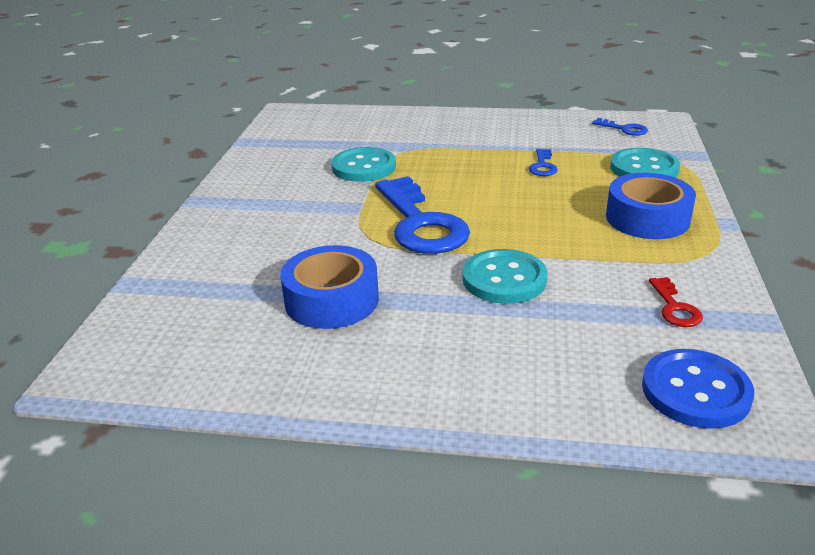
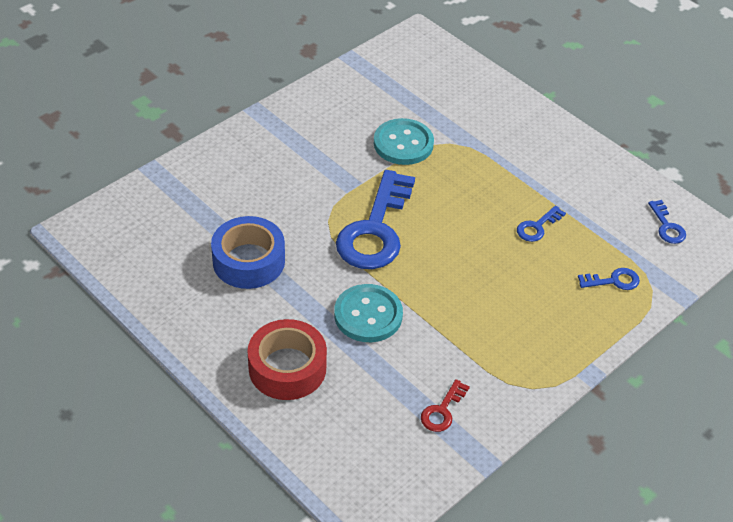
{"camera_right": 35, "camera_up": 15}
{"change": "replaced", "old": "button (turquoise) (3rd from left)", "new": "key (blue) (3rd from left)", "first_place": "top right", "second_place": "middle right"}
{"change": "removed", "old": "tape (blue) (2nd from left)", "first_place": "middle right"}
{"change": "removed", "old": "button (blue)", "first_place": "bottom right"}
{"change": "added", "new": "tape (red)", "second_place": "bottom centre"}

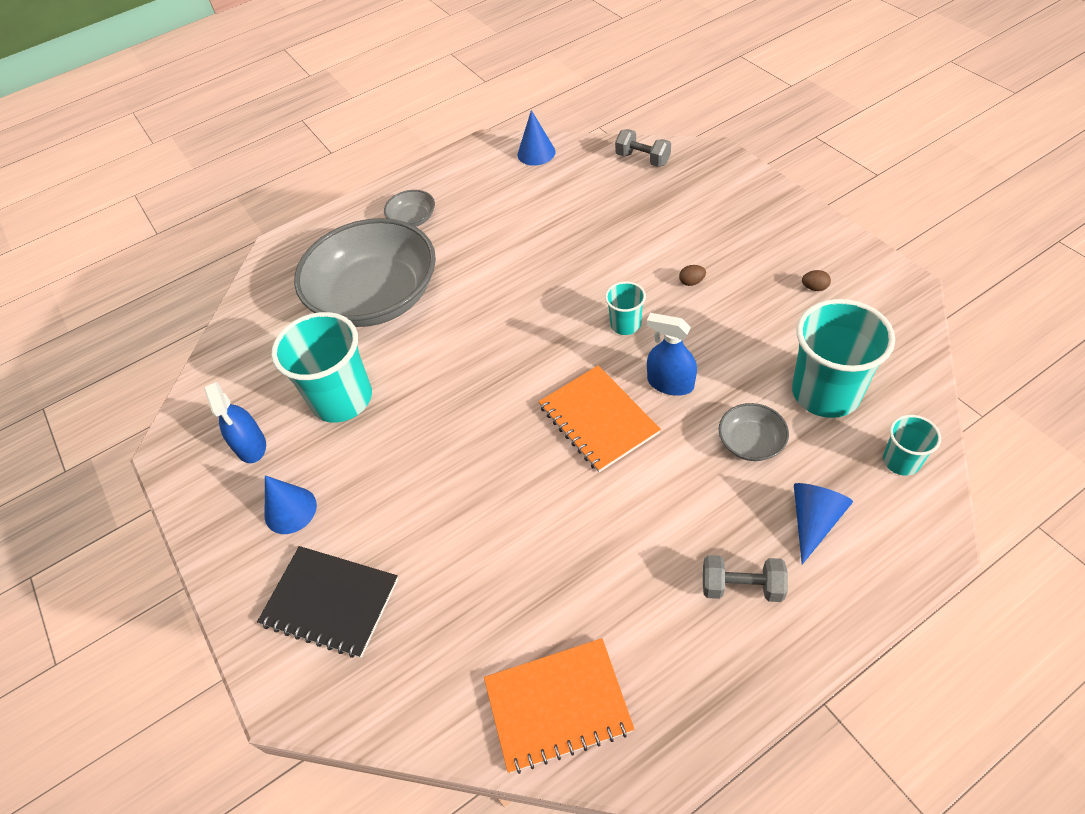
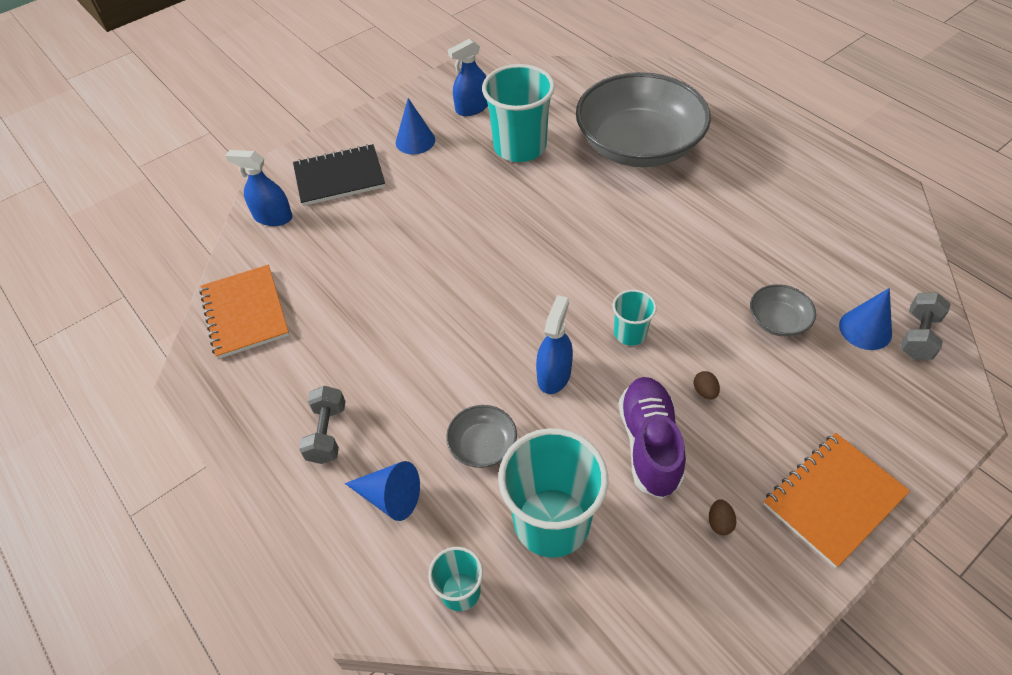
{"camera_right": 80, "camera_up": 0}
{"change": "moved", "old": "cone (blue) (2nd from left in the first image)", "new": "cone (blue) (3rd from left)", "first_place": "top centre", "second_place": "middle right"}
{"change": "moved", "old": "bowl (grey) (2nd from left in the first image)", "new": "bowl (grey) (3rd from left)", "first_place": "top centre", "second_place": "middle right"}
{"change": "moved", "old": "notebook (orange) (2nd from left)", "first_place": "centre", "second_place": "bottom right"}
{"change": "turned", "old": "notebook (black)", "first_place": "bottom left", "second_place": "top centre", "degrees": 60}
{"change": "added", "new": "spray bottle (blue) (1st from left)", "second_place": "top left"}
{"change": "added", "new": "shoe (purple)", "second_place": "centre"}

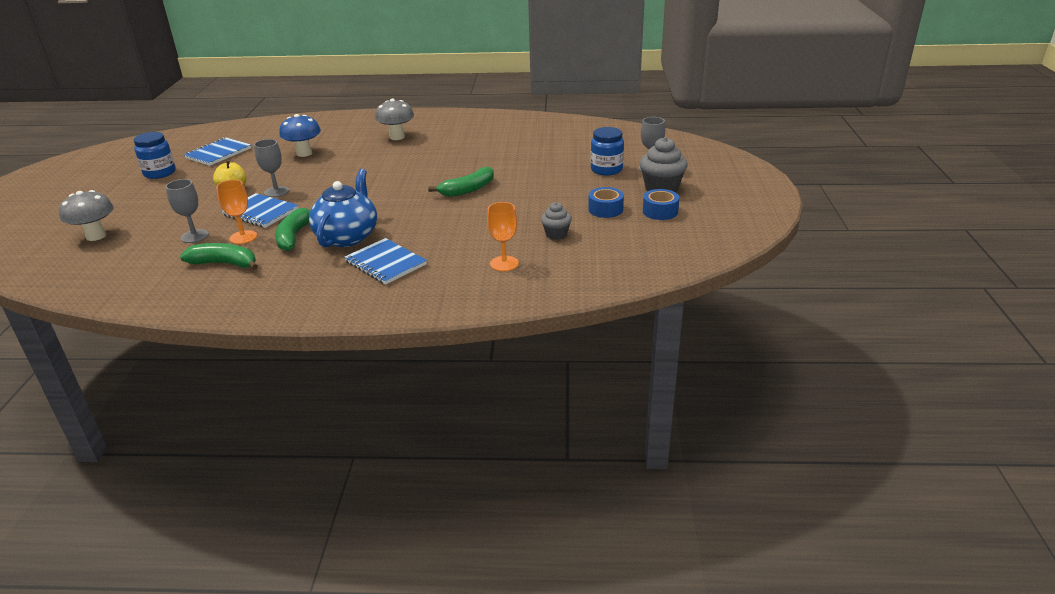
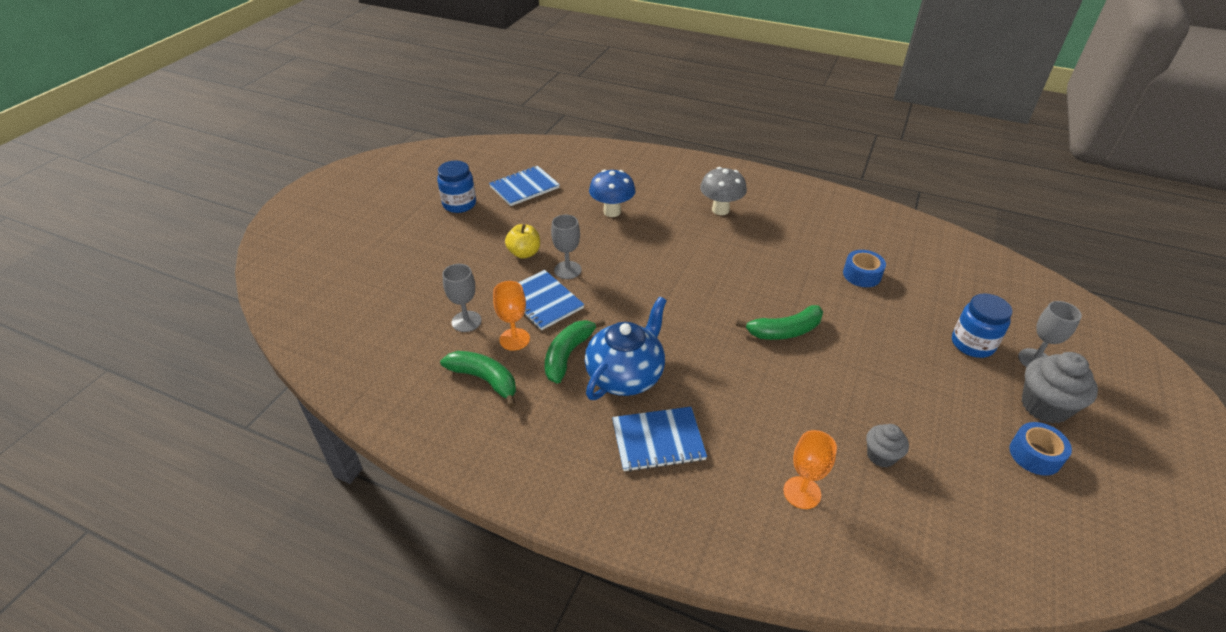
{"camera_right": 20, "camera_up": 10}
{"change": "moved", "old": "tape (blue) (1st from left)", "first_place": "centre", "second_place": "middle right"}
{"change": "removed", "old": "mushroom (grey) (1st from left)", "first_place": "middle left"}
{"change": "turned", "old": "notebook (blue) (3rd from left)", "first_place": "centre", "second_place": "bottom centre", "degrees": -75}

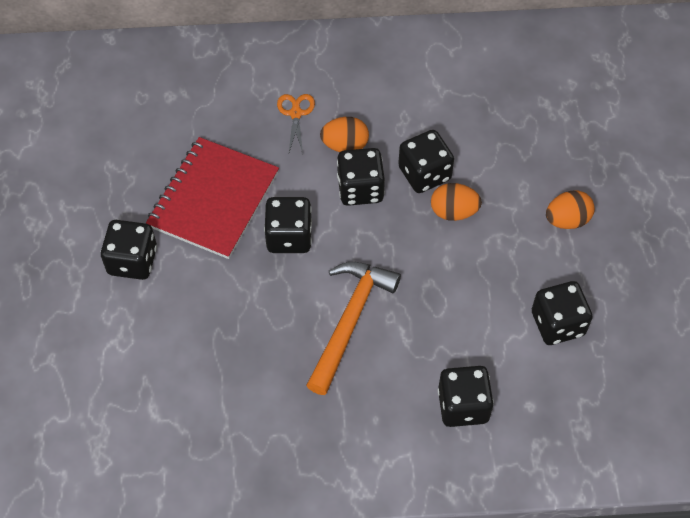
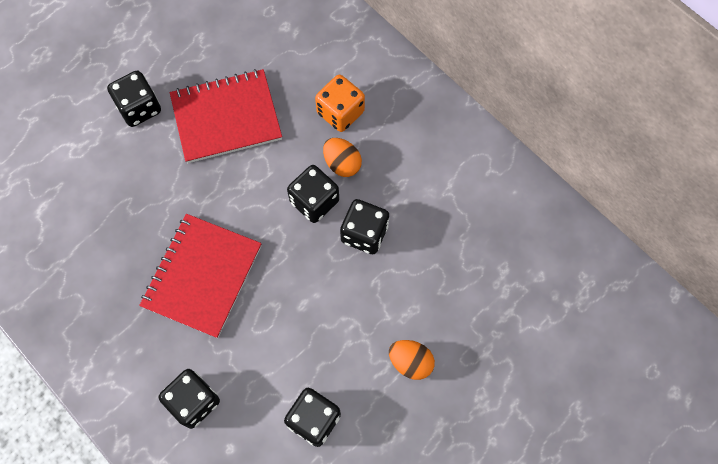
{"camera_right": 50, "camera_up": 10}
{"change": "replaced", "old": "scissors (orange)", "new": "dice (orange)", "first_place": "top centre", "second_place": "top centre"}
{"change": "removed", "old": "egg (orange) (2nd from left)", "first_place": "centre"}
{"change": "removed", "old": "dice (black) (2nd from left)", "first_place": "centre"}
{"change": "replaced", "old": "hammer (orange)", "new": "notebook (red) (1st from left)", "first_place": "centre", "second_place": "middle left"}

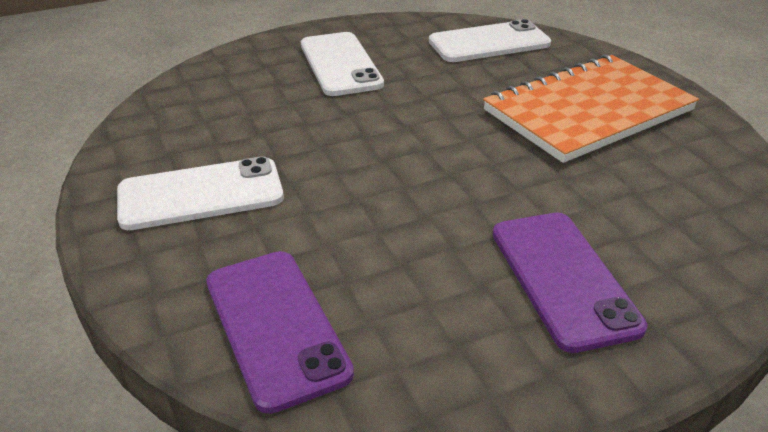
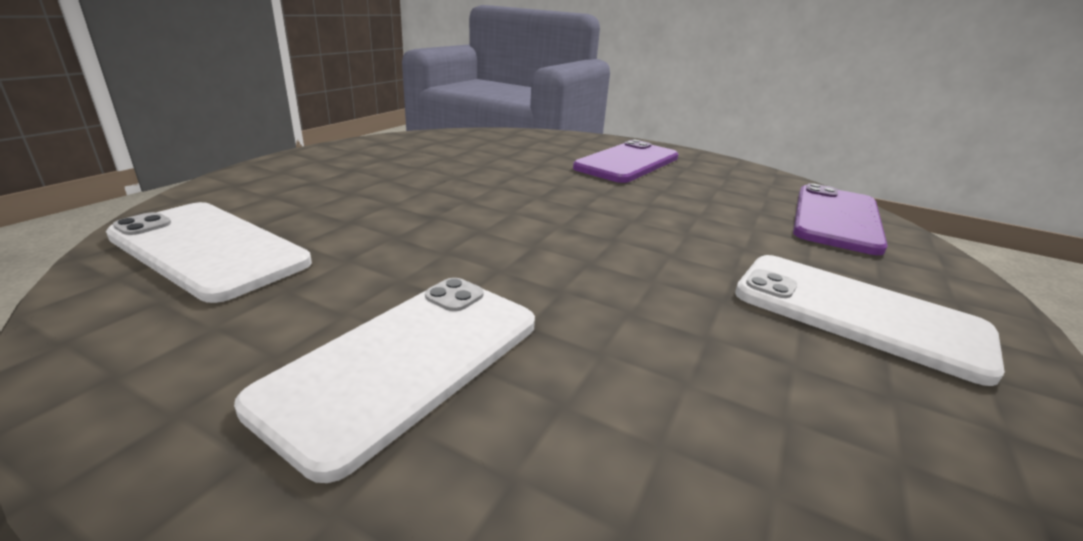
{"camera_right": -130, "camera_up": -10}
{"change": "removed", "old": "notebook (orange)", "first_place": "top right"}

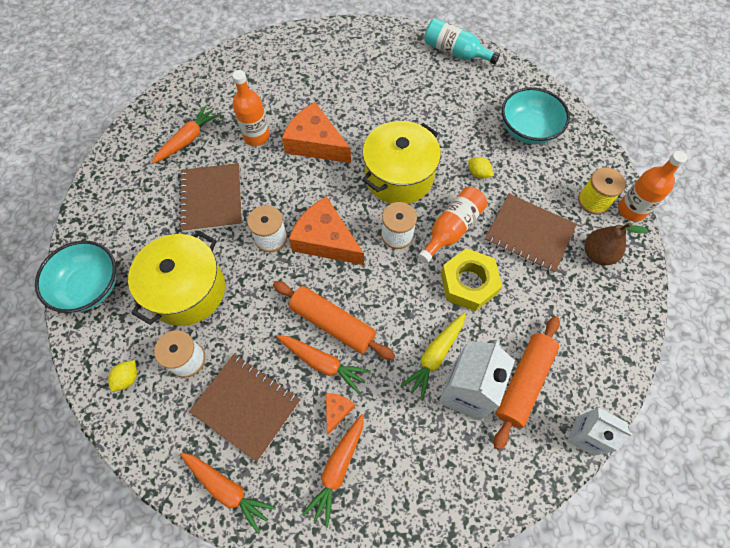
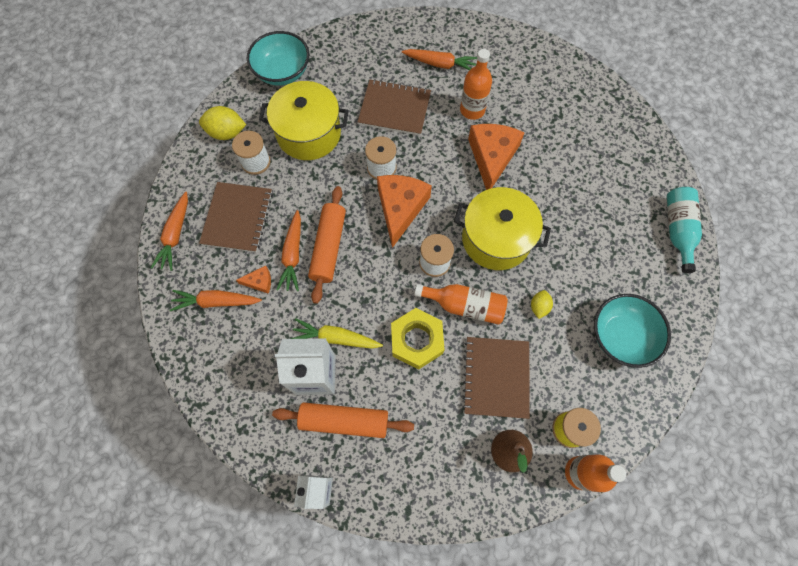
{"camera_right": 65, "camera_up": 5}
{"change": "turned", "old": "notebook (brown) (1st from left in the first image)", "first_place": "middle left", "second_place": "top centre", "degrees": 45}
{"change": "resized", "old": "lemon (yellow) (1st from left)", "first_place": "bottom left", "second_place": "top left", "factor": 1.71}

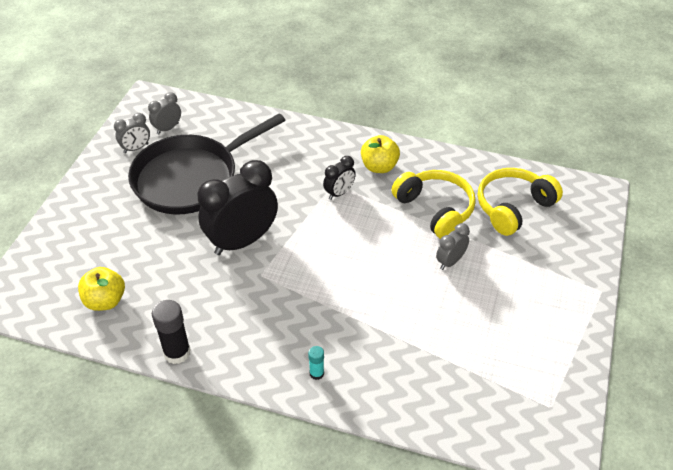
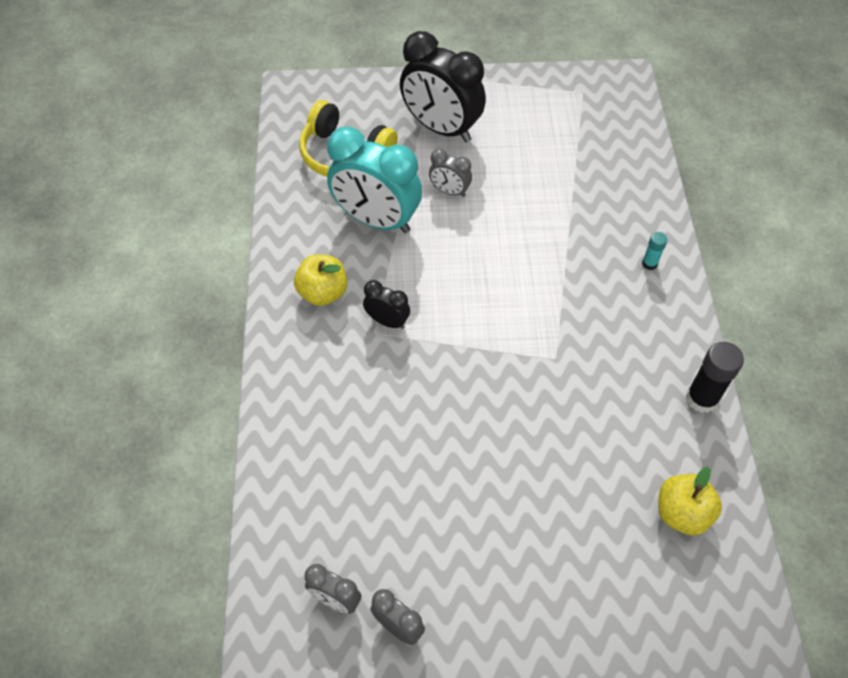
{"camera_right": -110, "camera_up": 10}
{"change": "removed", "old": "pan (black)", "first_place": "middle left"}
{"change": "moved", "old": "clock (black) (1st from left in the first image)", "new": "clock (black) (2nd from left)", "first_place": "centre", "second_place": "top centre"}
{"change": "replaced", "old": "headphones (yellow) (1st from left)", "new": "clock (turquoise)", "first_place": "centre", "second_place": "top centre"}

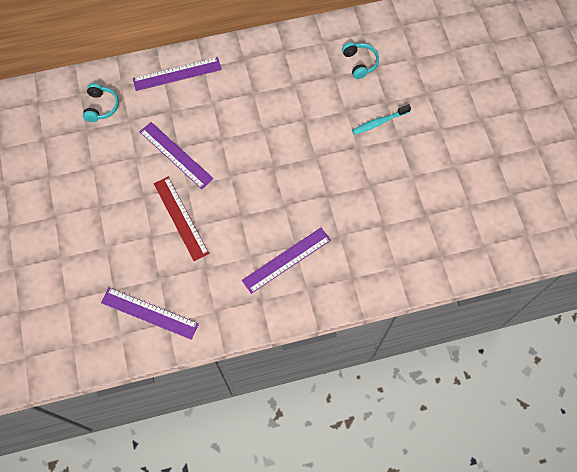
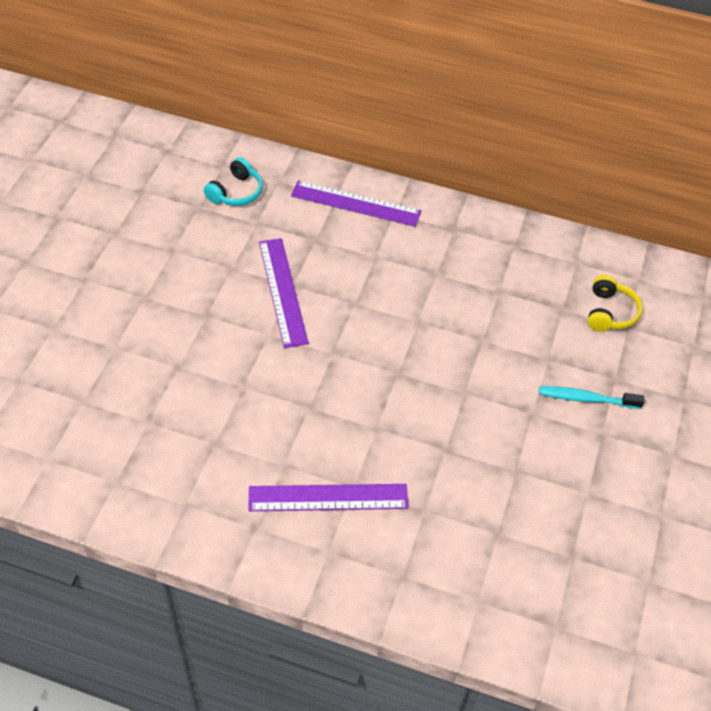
{"camera_right": 30, "camera_up": -15}
{"change": "recoloured", "old": "headphones (turquoise) (2nd from left)", "new": "headphones (yellow)", "first_place": "top centre", "second_place": "middle right"}
{"change": "removed", "old": "ruler (red)", "first_place": "middle left"}
{"change": "removed", "old": "ruler (purple) (1st from left)", "first_place": "middle left"}

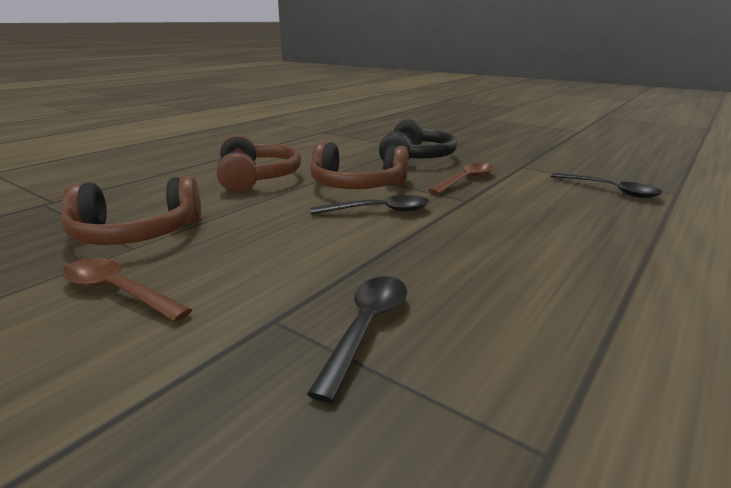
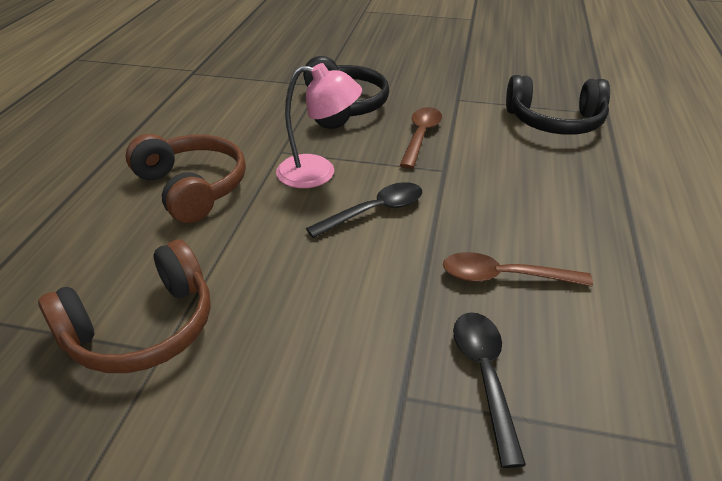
{"camera_right": -25, "camera_up": 15}
{"change": "replaced", "old": "headphones (brown) (3rd from left)", "new": "lamp (pink)", "first_place": "centre", "second_place": "top centre"}
{"change": "replaced", "old": "spoon (black) (3rd from left)", "new": "headphones (black) (2nd from left)", "first_place": "middle right", "second_place": "top right"}
{"change": "moved", "old": "spoon (brown) (1st from left in the first image)", "new": "spoon (brown) (2nd from left)", "first_place": "middle left", "second_place": "middle right"}

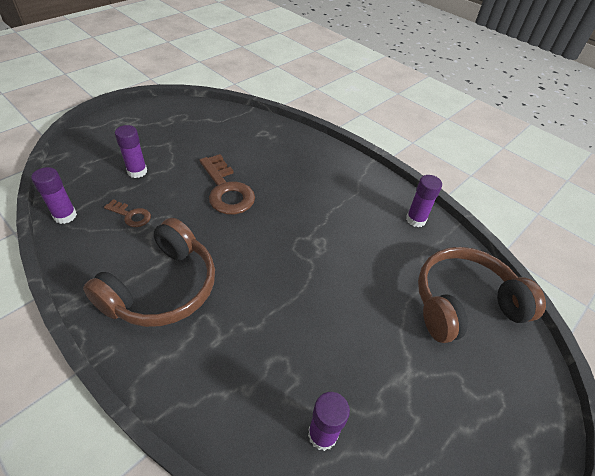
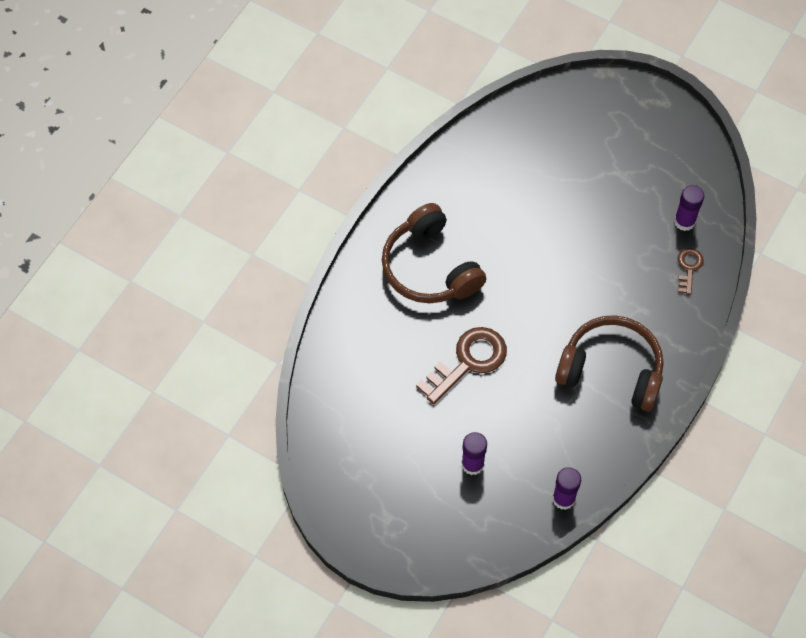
{"camera_right": -100, "camera_up": 15}
{"change": "removed", "old": "glue stick (purple) (4th from left)", "first_place": "middle right"}
{"change": "moved", "old": "key (brown) (1st from left in the first image)", "new": "key (brown) (2nd from left)", "first_place": "middle left", "second_place": "middle right"}
{"change": "moved", "old": "headphones (brown) (2nd from left in the first image)", "new": "headphones (brown) (1st from left)", "first_place": "middle right", "second_place": "centre"}

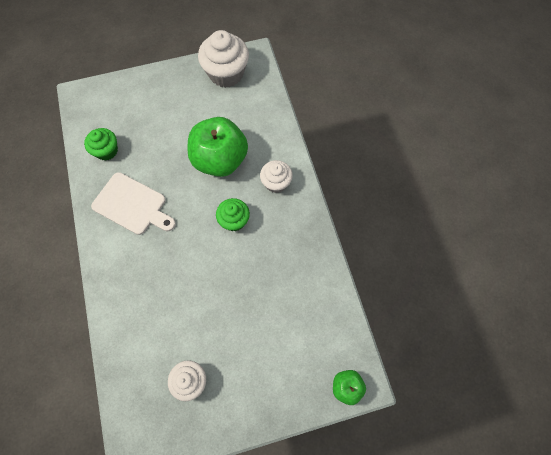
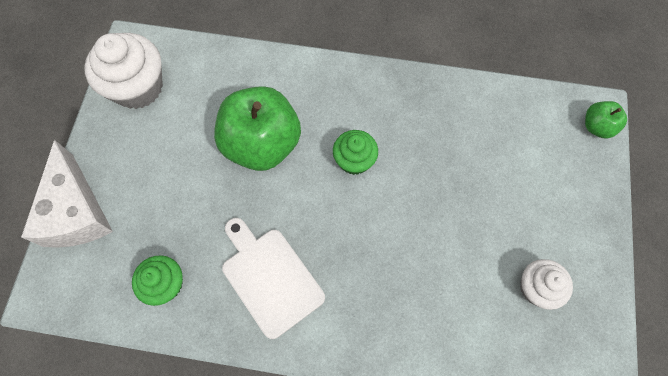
{"camera_right": -65, "camera_up": 0}
{"change": "removed", "old": "cupcake (white) (3rd from left)", "first_place": "centre"}
{"change": "turned", "old": "cutting board (white)", "first_place": "middle left", "second_place": "bottom centre", "degrees": -90}
{"change": "added", "new": "cheese (white)", "second_place": "middle left"}

